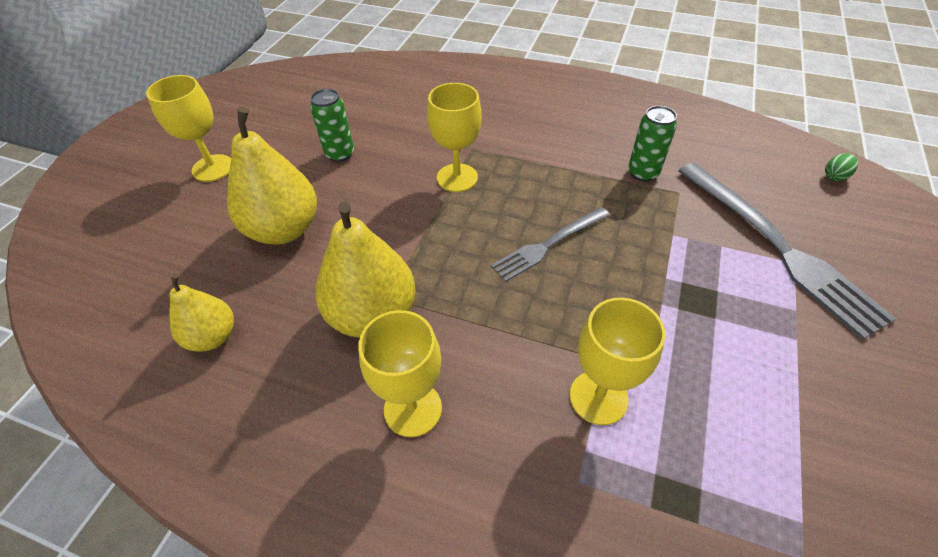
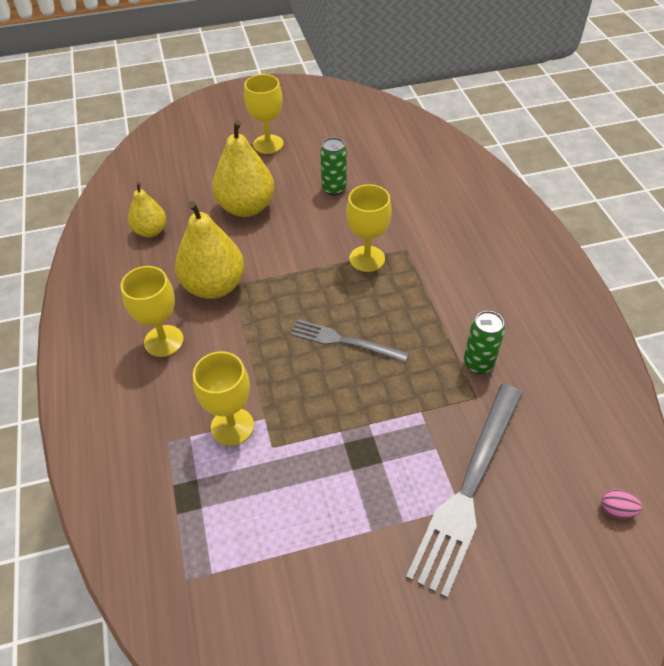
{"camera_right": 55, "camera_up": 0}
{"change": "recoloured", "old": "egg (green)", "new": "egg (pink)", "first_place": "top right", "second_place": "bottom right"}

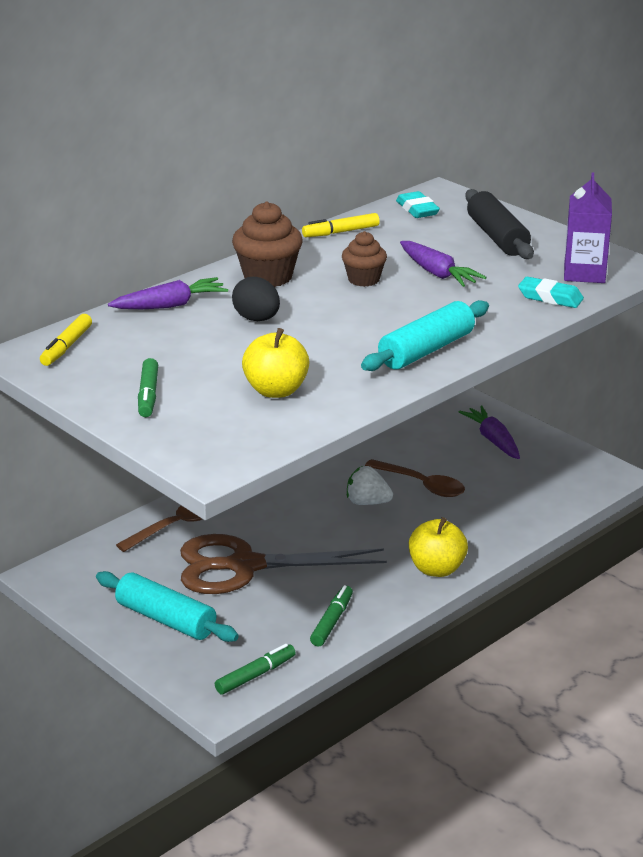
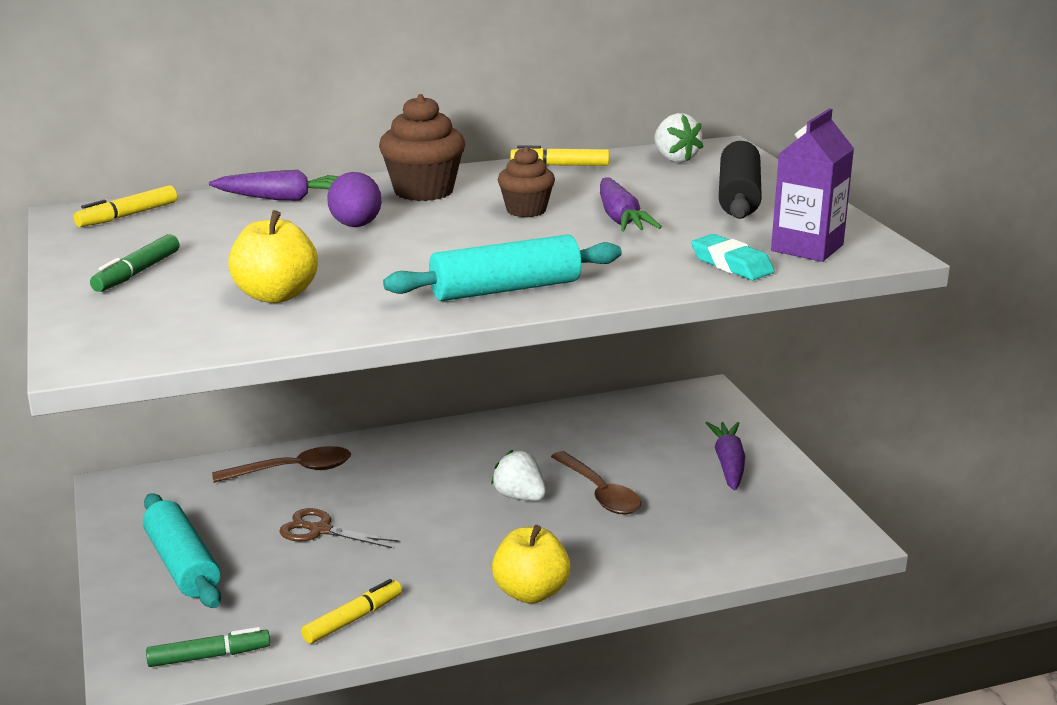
{"camera_right": 25, "camera_up": -5}
{"change": "replaced", "old": "eraser (turquoise) (1st from left)", "new": "strawberry (white) (2nd from left)", "first_place": "top centre", "second_place": "top centre"}
{"change": "recoloured", "old": "egg (black)", "new": "egg (purple)", "first_place": "centre", "second_place": "top centre"}
{"change": "resized", "old": "scissors (brown)", "first_place": "centre", "second_place": "bottom left", "factor": 0.48}
{"change": "recoloured", "old": "marker (green) (3rd from left)", "new": "marker (yellow) (2nd from left)", "first_place": "bottom centre", "second_place": "bottom left"}

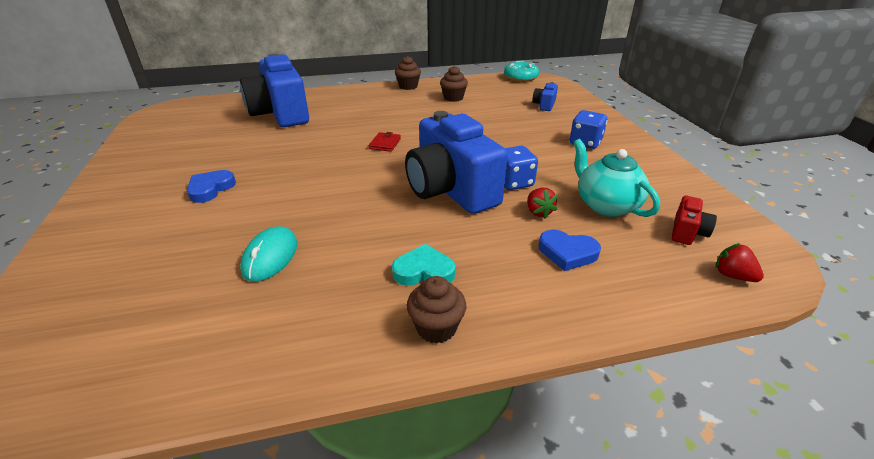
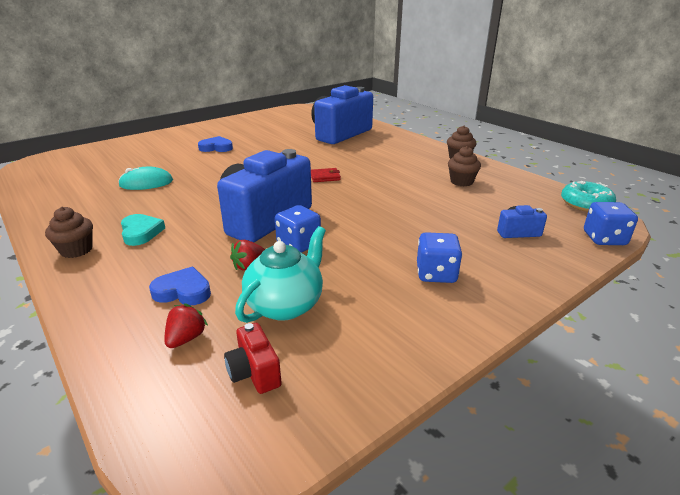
{"camera_right": 65, "camera_up": -5}
{"change": "turned", "old": "camera (red)", "first_place": "middle right", "second_place": "bottom centre", "degrees": 60}
{"change": "turned", "old": "heart (blue) (2nd from left in the first image)", "first_place": "centre", "second_place": "middle left", "degrees": 105}
{"change": "moved", "old": "strawberry (red) (2nd from left in the first image)", "new": "strawberry (red) (1st from left)", "first_place": "middle right", "second_place": "middle left"}
{"change": "added", "new": "dice (blue) (3rd from left)", "second_place": "middle right"}

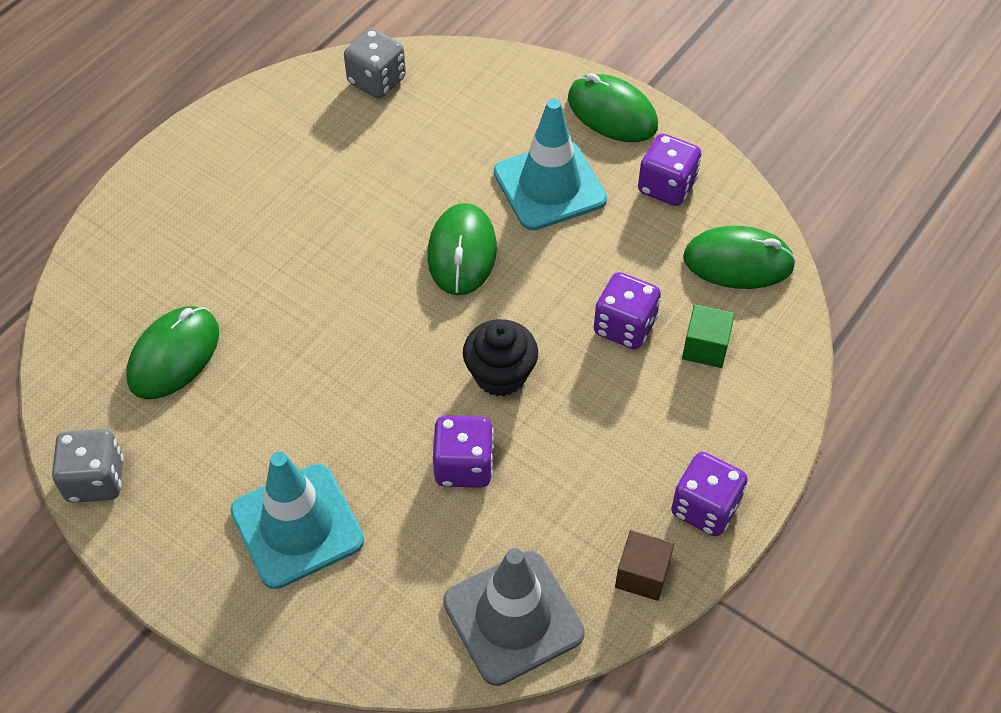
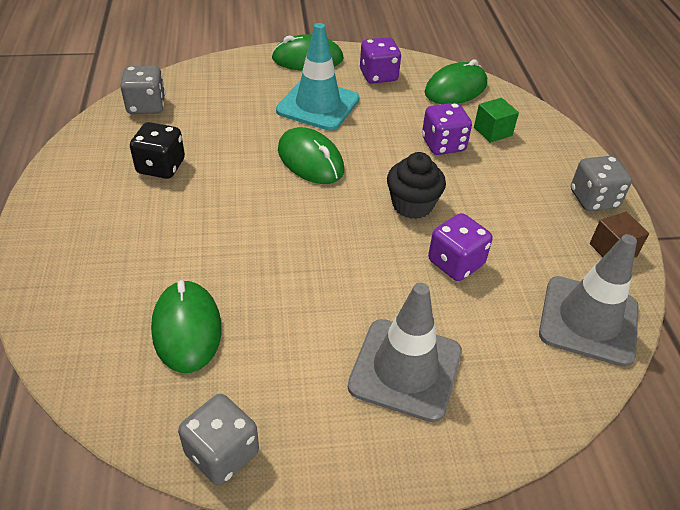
{"camera_right": -45, "camera_up": -10}
{"change": "recoloured", "old": "traffic cone (turquoise) (1st from left)", "new": "traffic cone (grey) (1st from left)", "first_place": "bottom left", "second_place": "bottom centre"}
{"change": "recoloured", "old": "dice (purple) (4th from left)", "new": "dice (grey) (3rd from left)", "first_place": "bottom right", "second_place": "middle right"}
{"change": "added", "new": "dice (black)", "second_place": "top left"}

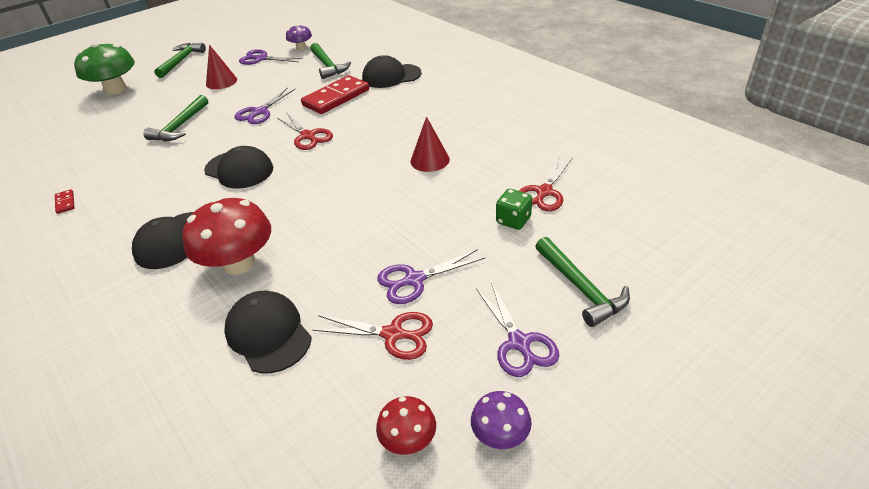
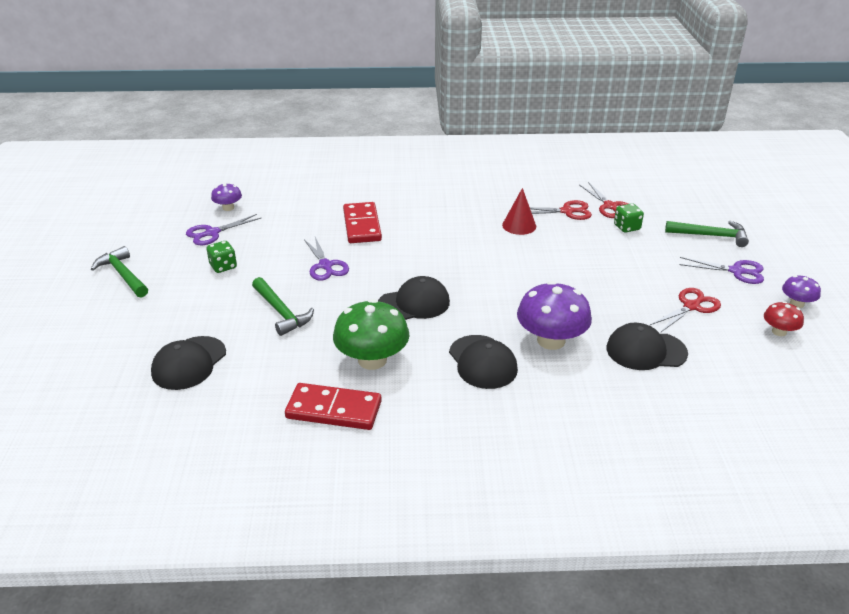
{"camera_right": -55, "camera_up": -5}
{"change": "moved", "old": "mushroom (green)", "first_place": "top left", "second_place": "centre"}
{"change": "removed", "old": "hammer (green) (3rd from left)", "first_place": "top centre"}
{"change": "replaced", "old": "cone (red) (1st from left)", "new": "dice (green) (1st from left)", "first_place": "top left", "second_place": "middle left"}
{"change": "moved", "old": "cap (black) (4th from left in the first image)", "new": "cap (black) (1st from left)", "first_place": "top centre", "second_place": "middle left"}
{"change": "moved", "old": "scissors (red) (1st from left)", "first_place": "top centre", "second_place": "centre"}
{"change": "resized", "old": "domino (red) (1st from left)", "first_place": "middle left", "second_place": "centre", "factor": 2.37}
{"change": "recoloured", "old": "mushroom (red) (1st from left)", "new": "mushroom (purple) (2nd from left)", "first_place": "middle left", "second_place": "centre"}
{"change": "removed", "old": "scissors (purple) (3rd from left)", "first_place": "centre"}

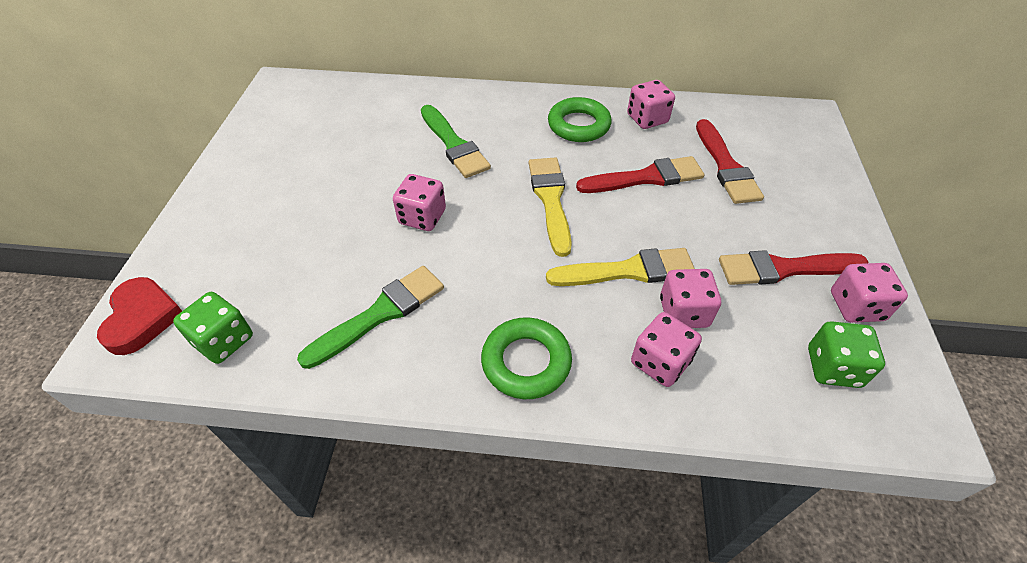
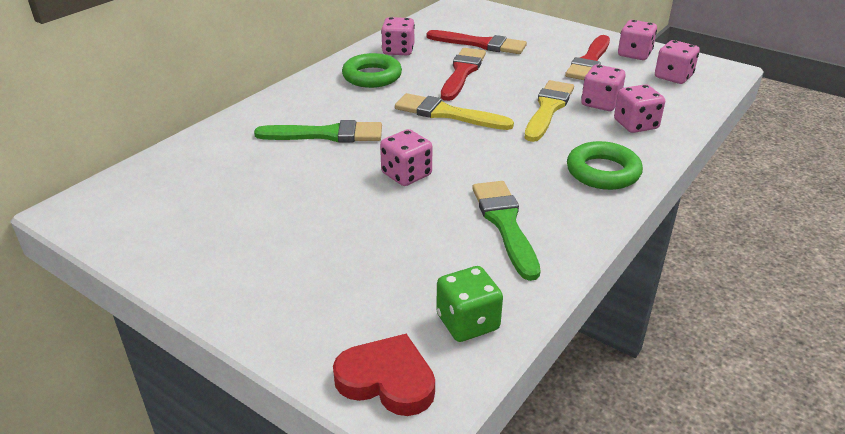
{"camera_right": -60, "camera_up": -15}
{"change": "recoloured", "old": "dice (green) (2nd from left)", "new": "dice (pink) (6th from left)", "first_place": "middle right", "second_place": "top right"}

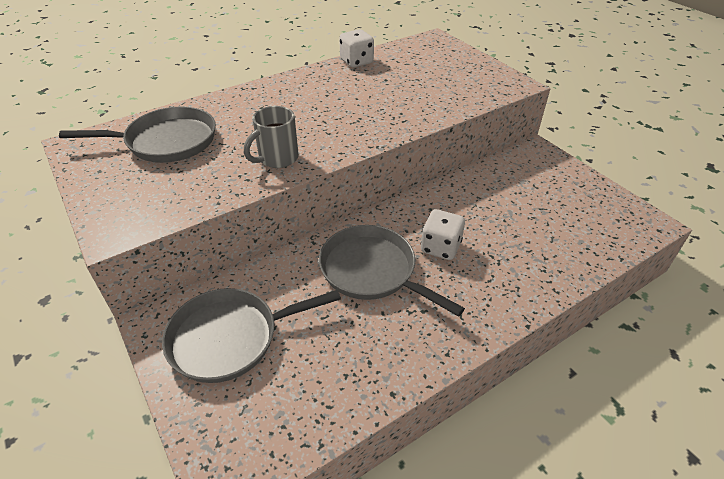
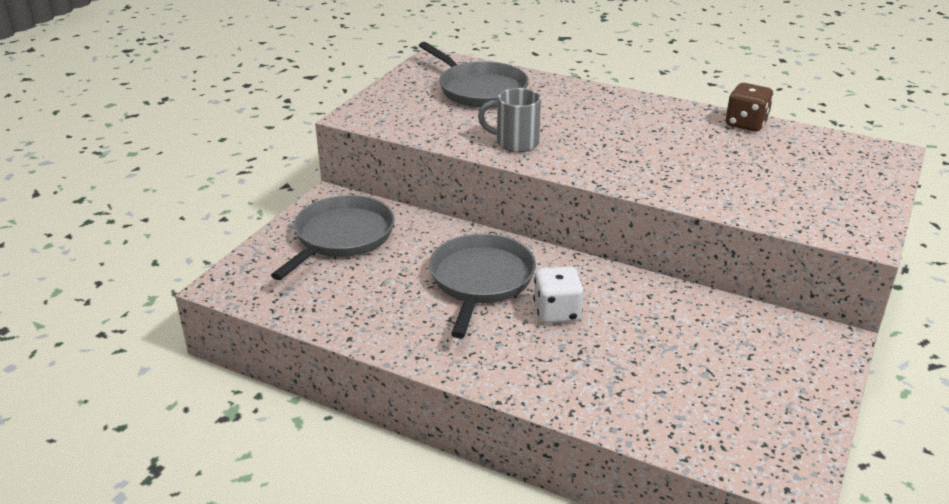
{"camera_right": 60, "camera_up": -10}
{"change": "recoloured", "old": "dice (white) (1st from left)", "new": "dice (brown)", "first_place": "top centre", "second_place": "top right"}
{"change": "turned", "old": "pan (grey) (2nd from left in the first image)", "first_place": "bottom centre", "second_place": "centre", "degrees": 75}

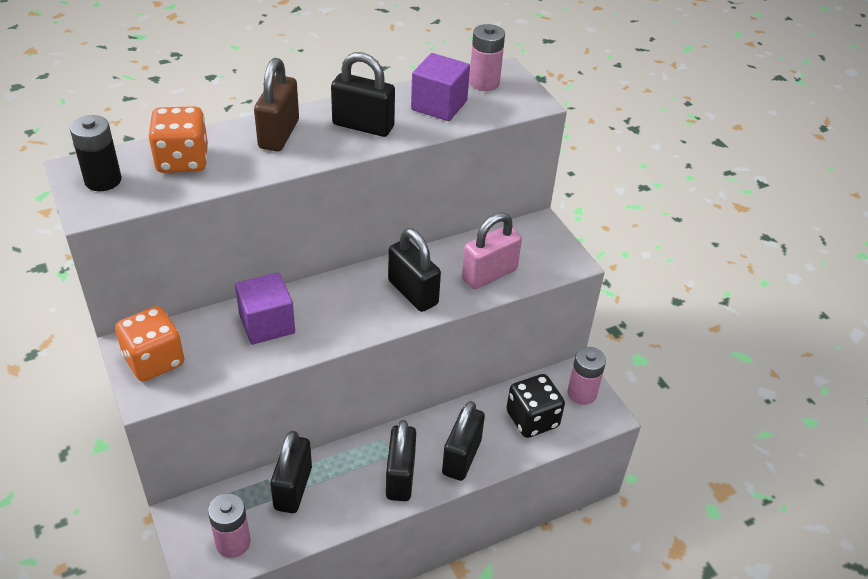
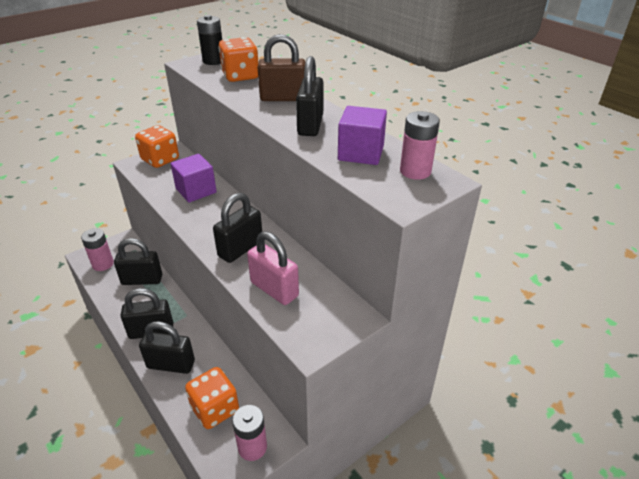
{"camera_right": 80, "camera_up": -5}
{"change": "recoloured", "old": "dice (black)", "new": "dice (orange) (2nd from left)", "first_place": "bottom centre", "second_place": "bottom left"}

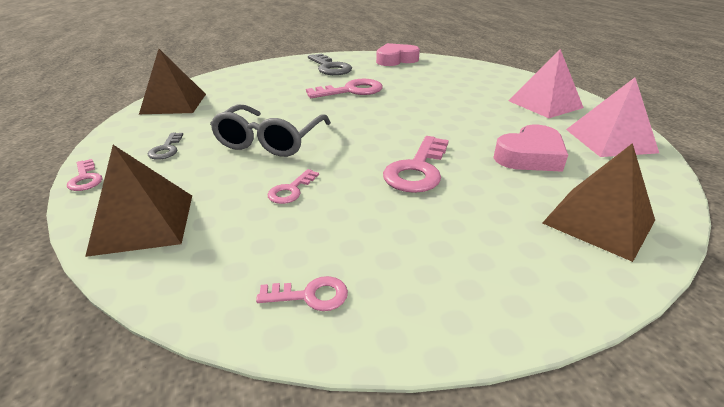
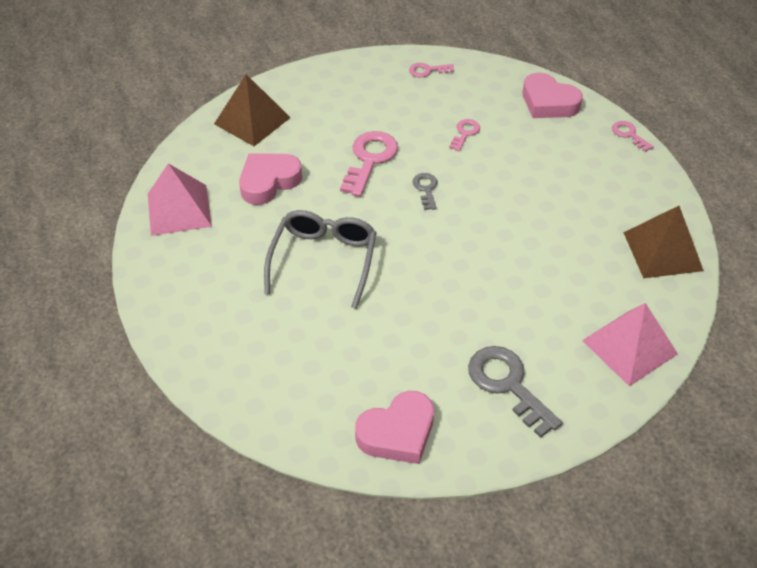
{"camera_right": 175, "camera_up": 15}
{"change": "moved", "old": "pyramid (pink) (1st from left in the first image)", "new": "pyramid (pink) (2nd from left)", "first_place": "top right", "second_place": "middle right"}
{"change": "removed", "old": "key (pink) (4th from left)", "first_place": "top centre"}
{"change": "moved", "old": "glasses (grey)", "first_place": "top centre", "second_place": "centre"}
{"change": "moved", "old": "key (grey) (1st from left)", "first_place": "middle left", "second_place": "centre"}
{"change": "replaced", "old": "pyramid (brown) (1st from left)", "new": "heart (pink) (3rd from left)", "first_place": "middle left", "second_place": "top right"}

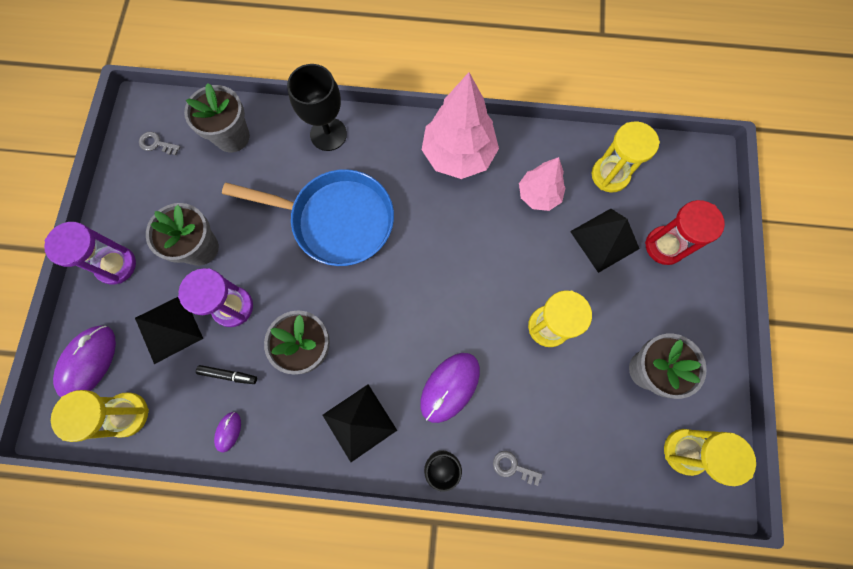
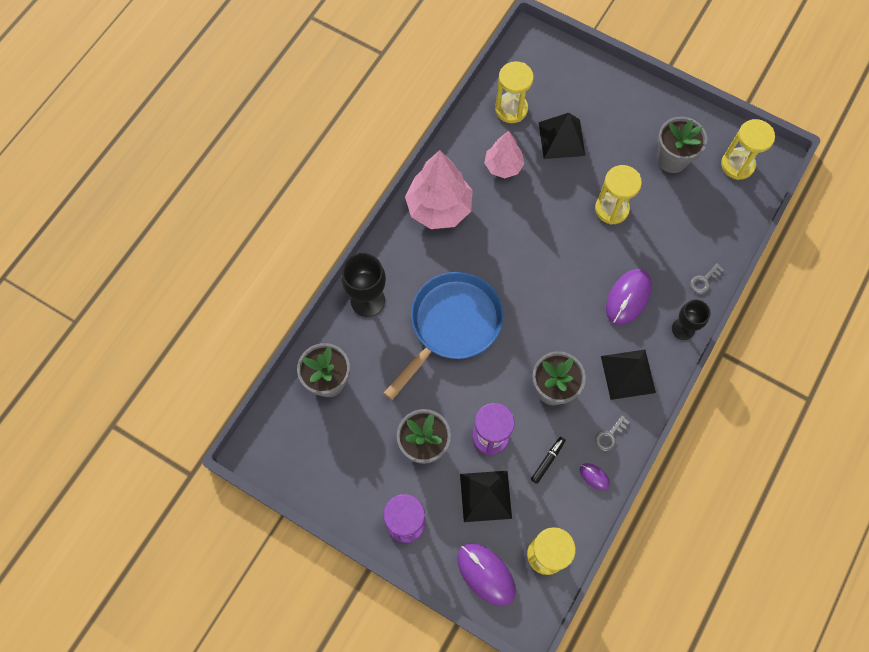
{"camera_right": -65, "camera_up": -5}
{"change": "moved", "old": "key (grey) (1st from left)", "first_place": "top left", "second_place": "middle right"}
{"change": "removed", "old": "hourglass (red)", "first_place": "middle right"}
{"change": "turned", "old": "mouse (purple) (3rd from left)", "first_place": "bottom centre", "second_place": "middle right", "degrees": 60}

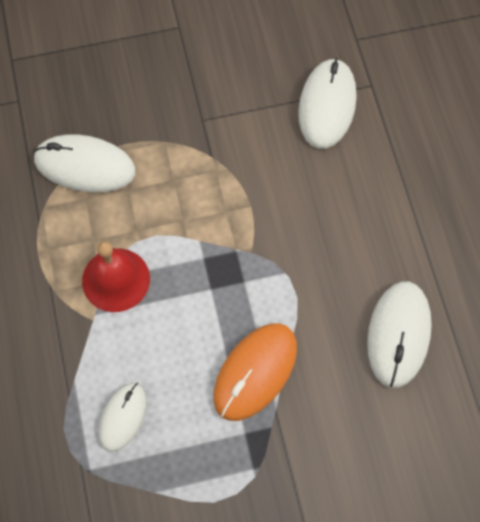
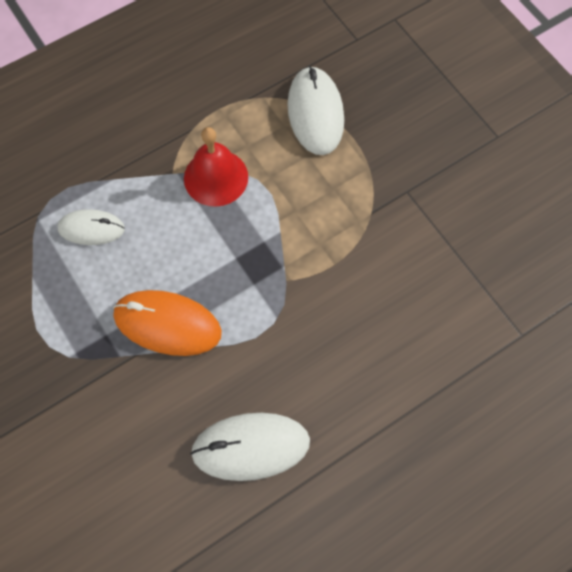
{"camera_right": 70, "camera_up": 0}
{"change": "removed", "old": "mouse (white) (3rd from left)", "first_place": "top right"}

